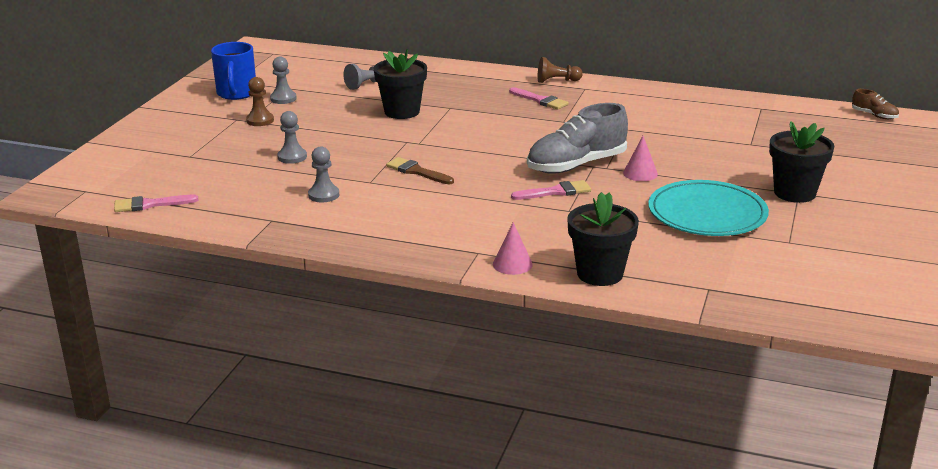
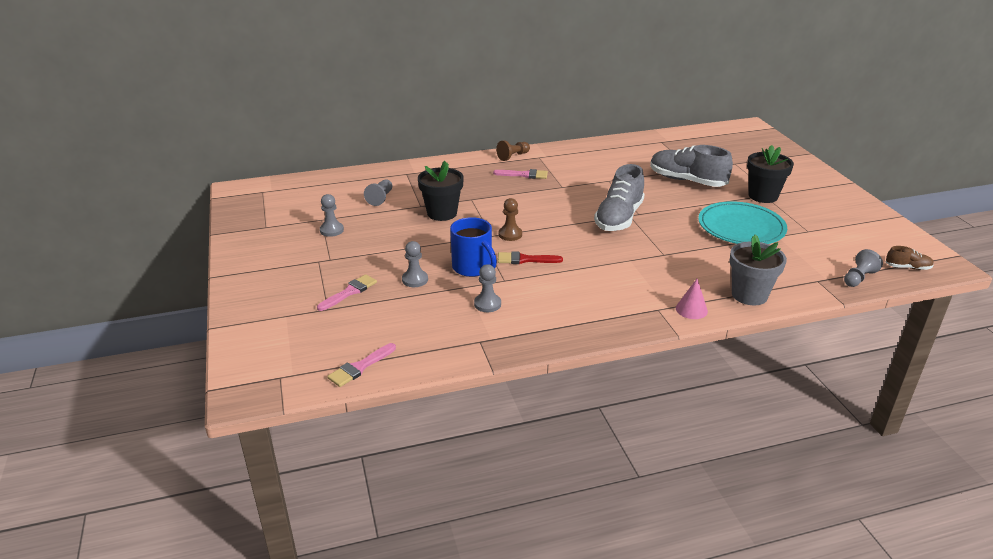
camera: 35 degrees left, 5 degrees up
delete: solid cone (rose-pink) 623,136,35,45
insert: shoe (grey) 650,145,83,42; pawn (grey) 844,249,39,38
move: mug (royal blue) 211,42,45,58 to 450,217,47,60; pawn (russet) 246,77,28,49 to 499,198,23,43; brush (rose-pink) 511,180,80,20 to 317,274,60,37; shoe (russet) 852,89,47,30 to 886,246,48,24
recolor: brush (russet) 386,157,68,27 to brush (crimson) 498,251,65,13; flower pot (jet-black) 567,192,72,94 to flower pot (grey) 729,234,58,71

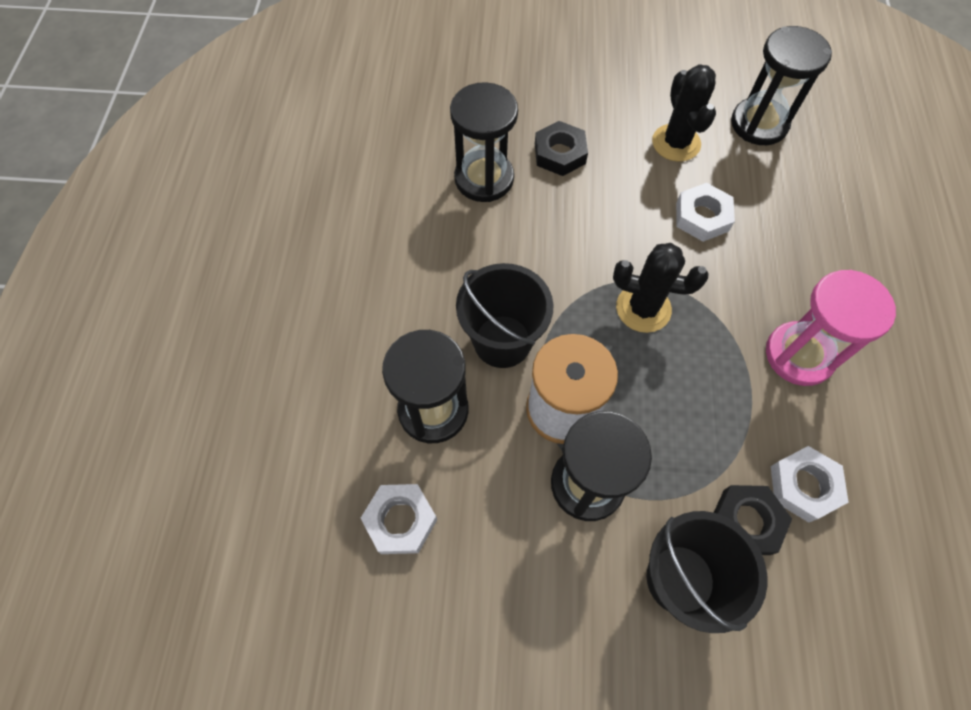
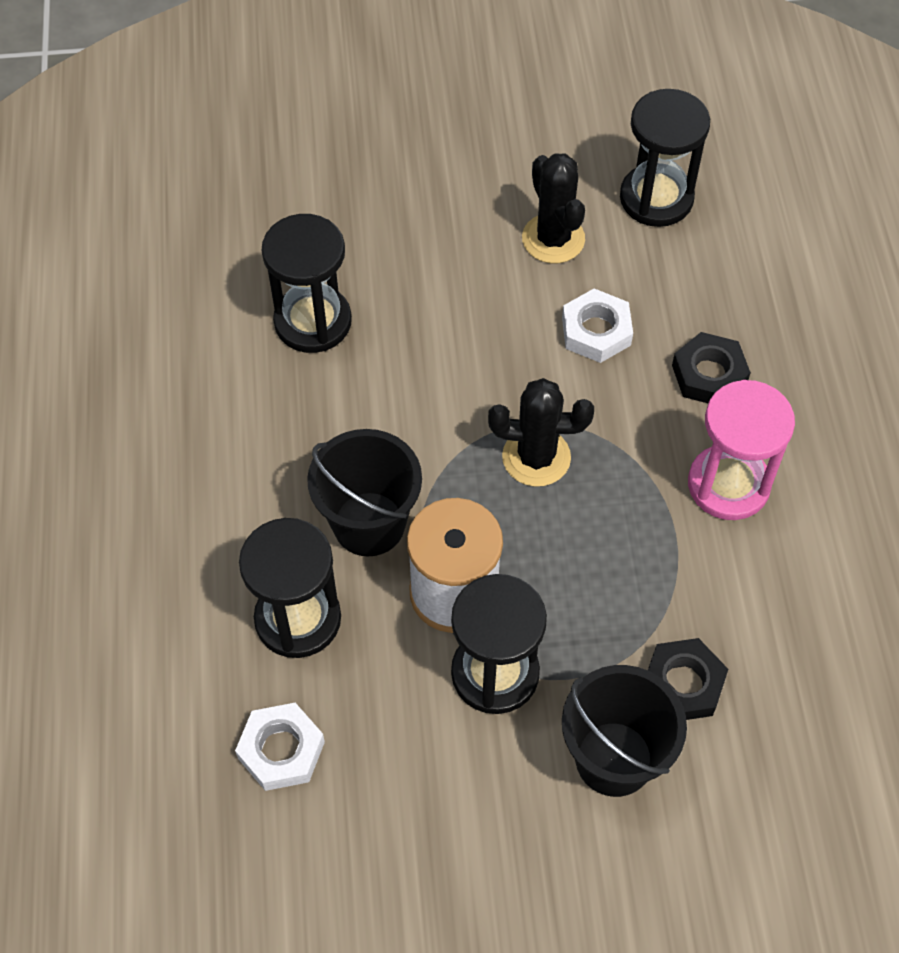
camera: 10 degrees left, 5 degrees down
delete: nut (snow-white) 771,446,78,77
move: nut (jet-black) 535,121,53,55 to 672,332,79,71

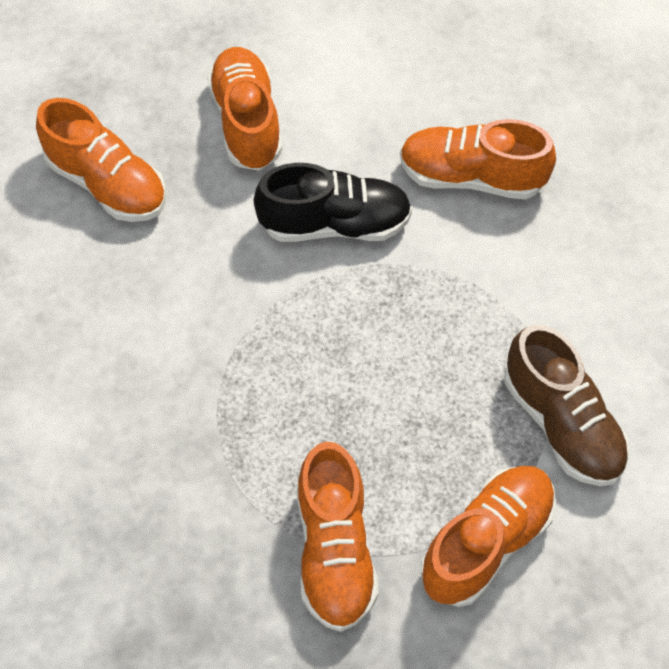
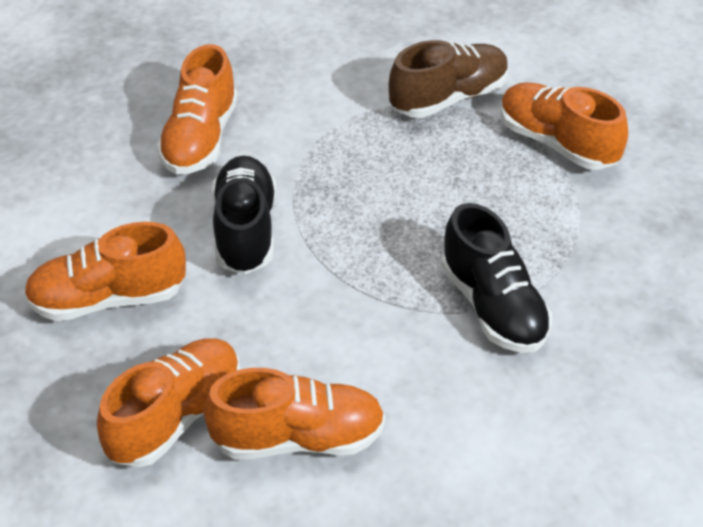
camera: 90 degrees left, 15 degrees down
insert: shoe (jet-black) 441,203,111,150
move: shoe (orange-coloured) 297,442,81,190 to 204,368,181,91

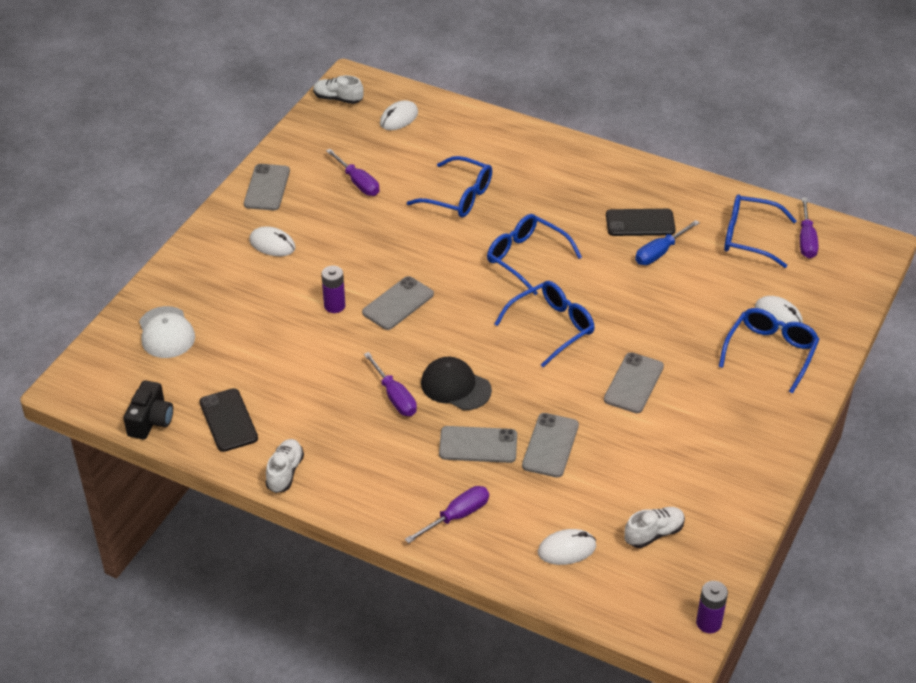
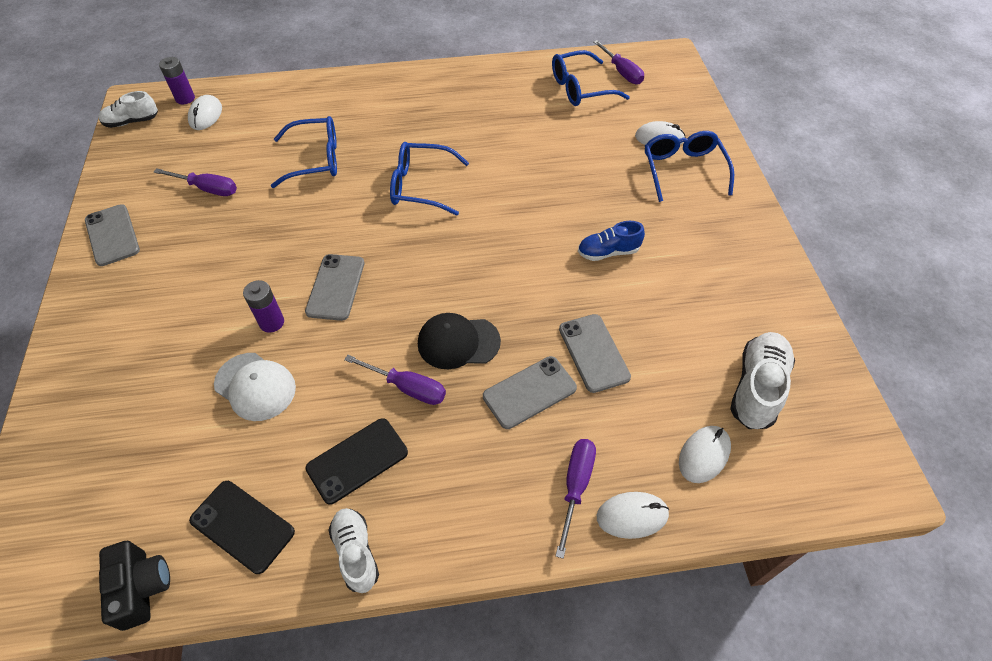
camera: 35 degrees left, 10 degrees up
delete: eyeglasses (royal blue) 495,281,100,86; flat screwdriver (royal blue) 635,220,65,45
move: peaked cap (snow-white) 139,306,56,52 to 214,353,82,68; mouse (snow-white) 249,226,47,30 to 597,492,72,47; mobile phone (jet-black) 606,209,70,27 to 306,418,102,87; battery (purple) 696,581,32,52 to 159,57,36,47
replace: mobile phone (grey) 604,352,60,61 to shoe (royal blue) 578,221,67,40
resize: shoe (snow-white) 624,507,61,41 = 730,332,65,97 x1.52

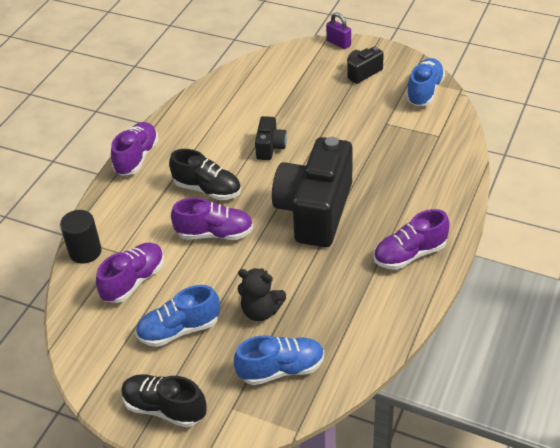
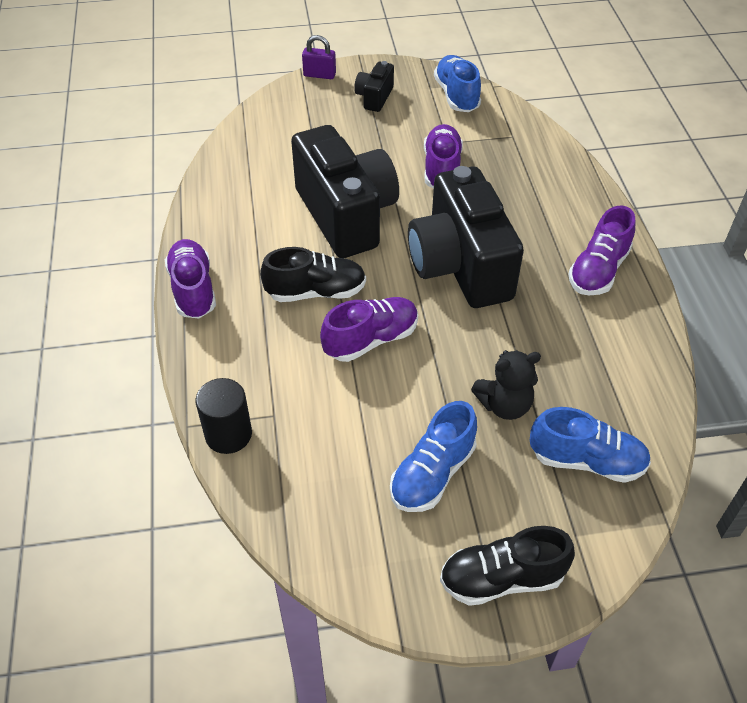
camera: 35 degrees left, 5 degrees up
move: shoe (purple) 96,243,68,60 to 424,124,39,64
rotate: shoe (royal blue) 234,335,90,50 = 530,407,121,76 60 degrees clockwise
resize: compact camera (jet-black) 255,116,32,44 = 291,125,108,133 x2.25

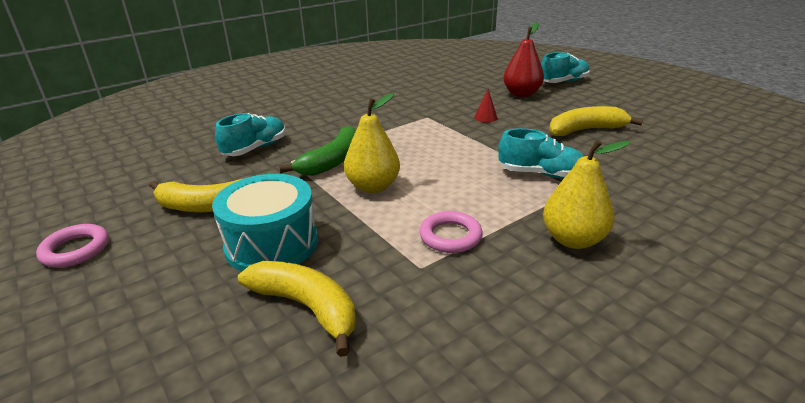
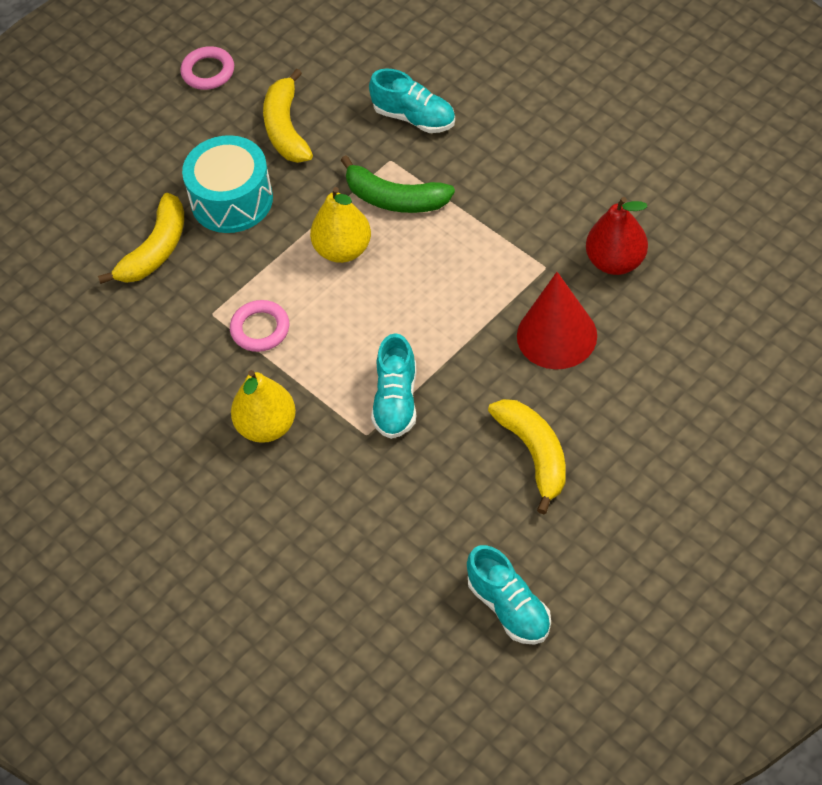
camera: 85 degrees right, 25 degrees up
move: pear (crimson) 503,23,41,74 to 586,197,62,78; shoe (turquoise) 541,52,49,31 to 467,545,84,99
resize: solid cone (crimson) 474,89,24,34 = 517,272,80,97 x2.40

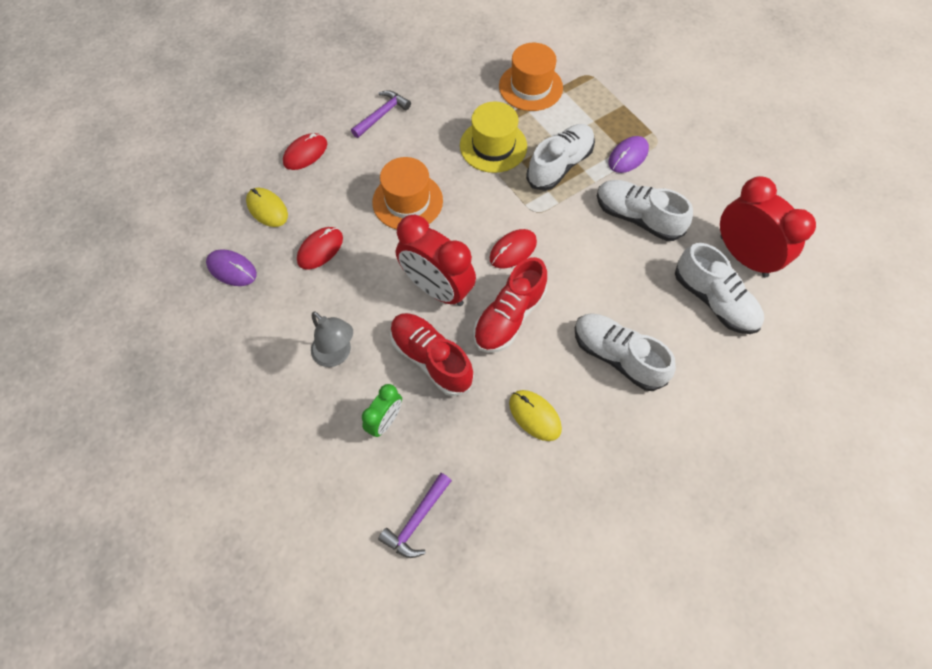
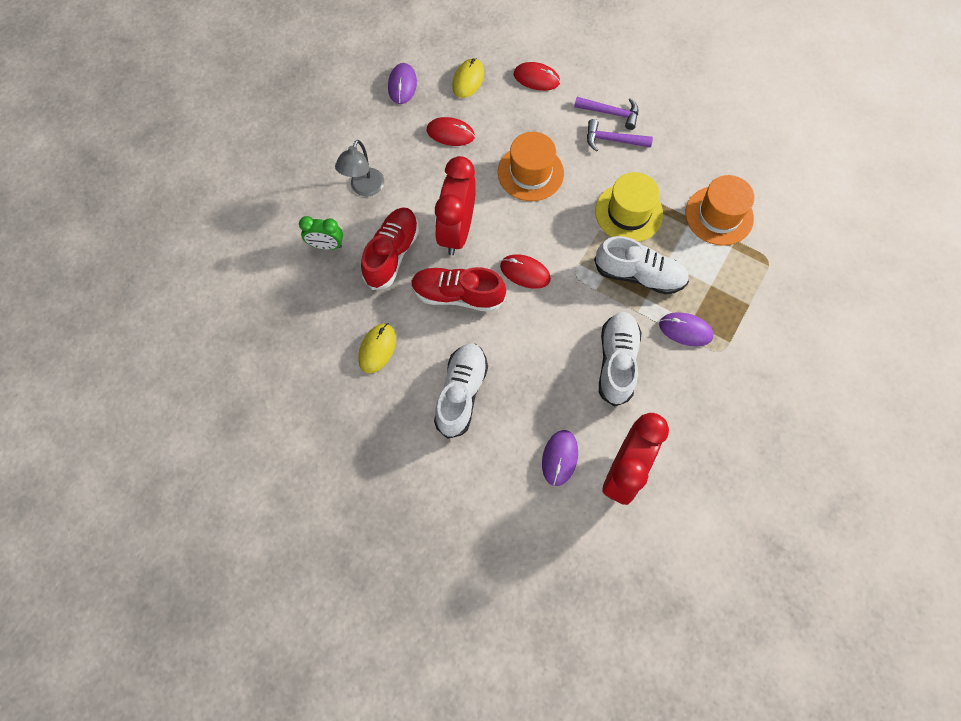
camera: 65 degrees right, 5 degrees up
move: carpenter's hammer (purple) 378,473,74,85 to 587,119,66,33
replace: shoe (snow-white) 675,243,89,91 to mouse (purple) 542,430,36,56

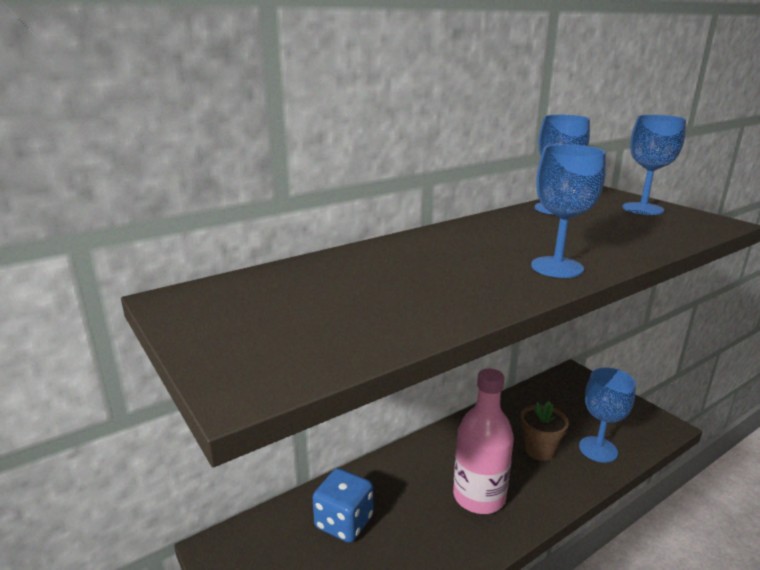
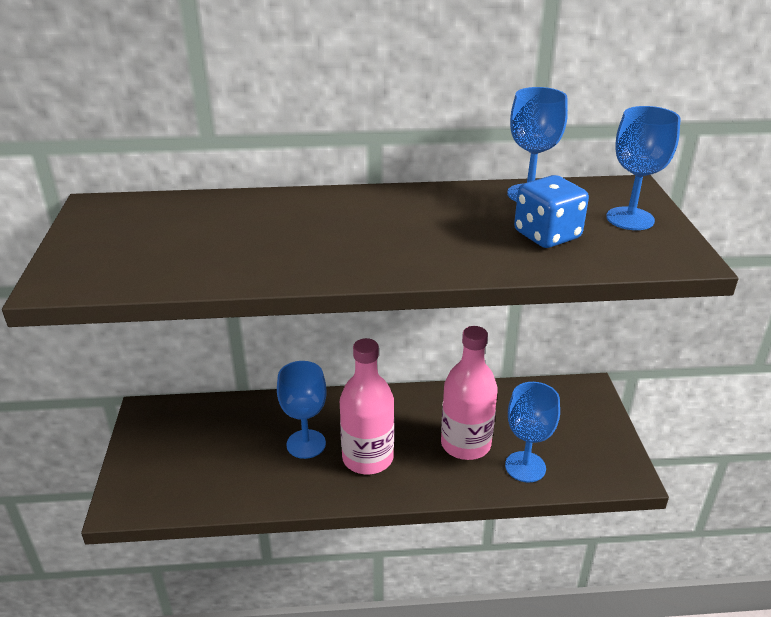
camera: 30 degrees right, 10 degrees up
move: die (royal blue) 312,468,61,75 to 514,175,75,73; goblet (royal blue) 531,145,75,133 to 277,361,50,98
replace: flower pot (russet) 521,401,48,60 to bottle (rose-pink) 441,326,57,134

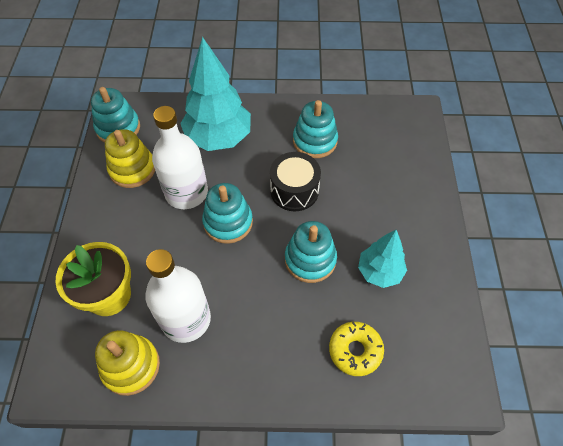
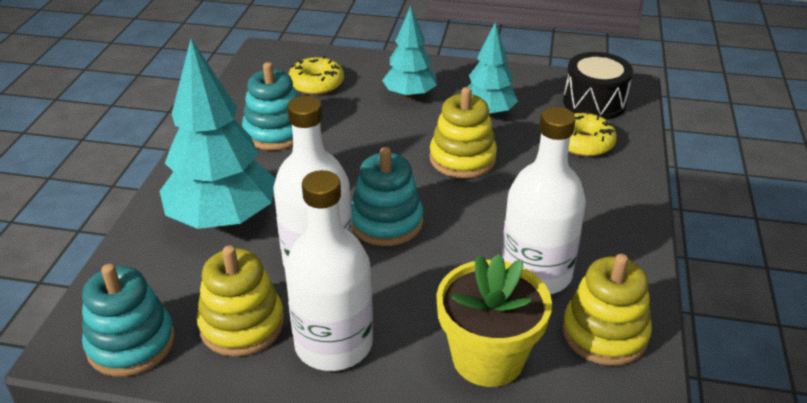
camera: 80 degrees left, 20 degrees down
insert: bottle (snow-white) 285,170,88,201; donut (bright yellow) 288,56,56,39; toy tree (turquoise) 382,6,55,93
move: drum (jet-black) 270,152,51,59 to 563,52,70,68
recolor: stacking rings (turquoise) 285,221,52,62 to stacking rings (bright yellow) 429,87,68,91

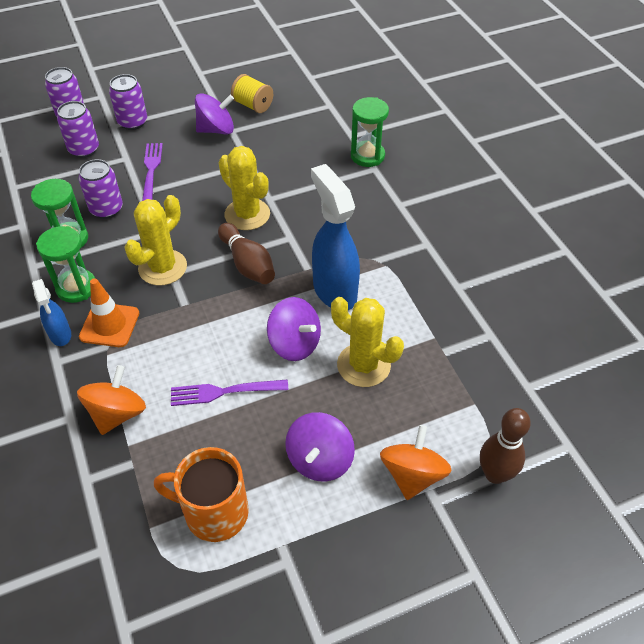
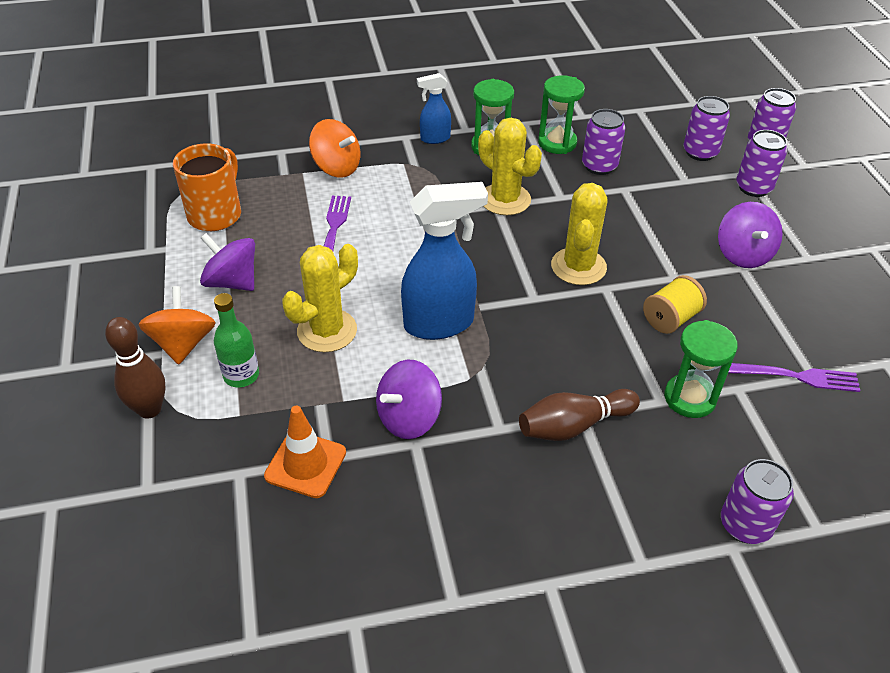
camera: 100 degrees right, 5 degrees down
insert: bottle (leaf-green) 214,293,45,94; soda can (purple) 721,459,73,85
move: road cone (orange-coloured) 79,278,60,69 to 264,406,82,92; fork (purple) 142,143,21,58 to 728,363,133,29; tenpin (russet) 218,223,57,61 to 519,389,121,52; bobbin (bright yellow) 231,74,42,39 to 643,275,64,59; spinning top (purple) 267,297,54,64 to 376,359,66,80
rotate: saguaro cactus (bright yellow) 218,146,52,84 = 551,183,57,102 45 degrees counterclockwise; spinning top (orange-coloured) 380,425,72,75 = 139,286,77,78 120 degrees counterclockwise

